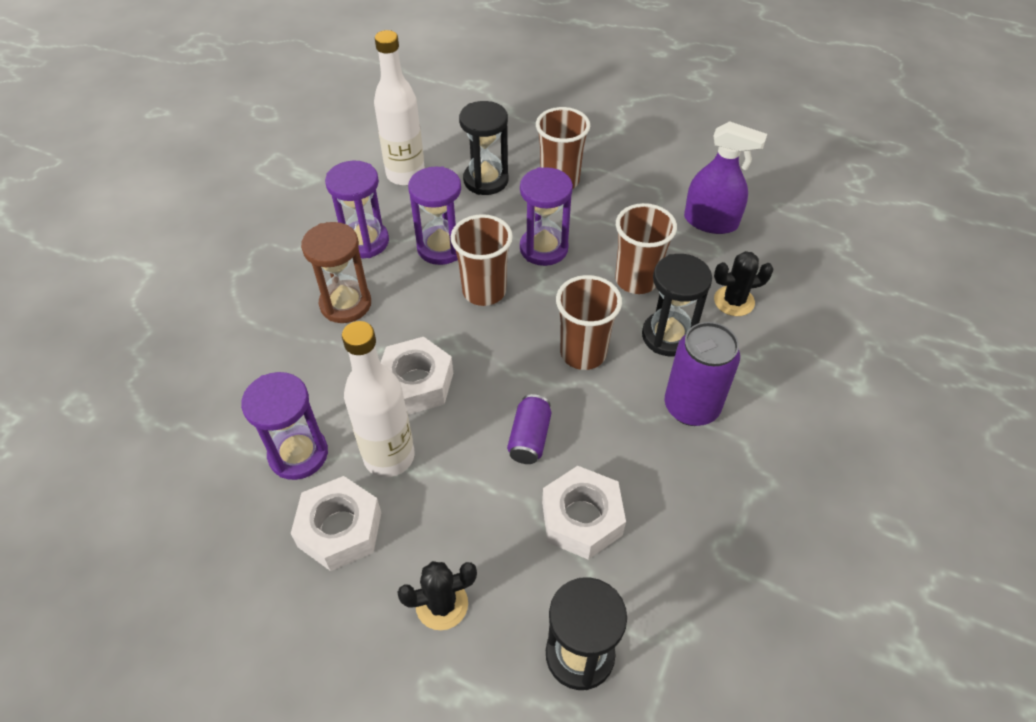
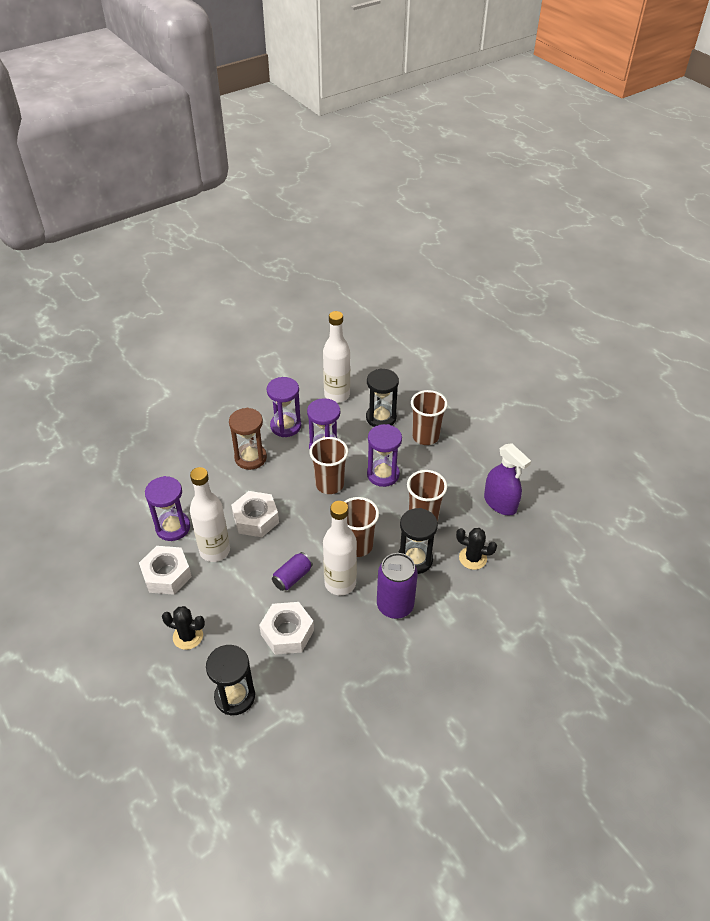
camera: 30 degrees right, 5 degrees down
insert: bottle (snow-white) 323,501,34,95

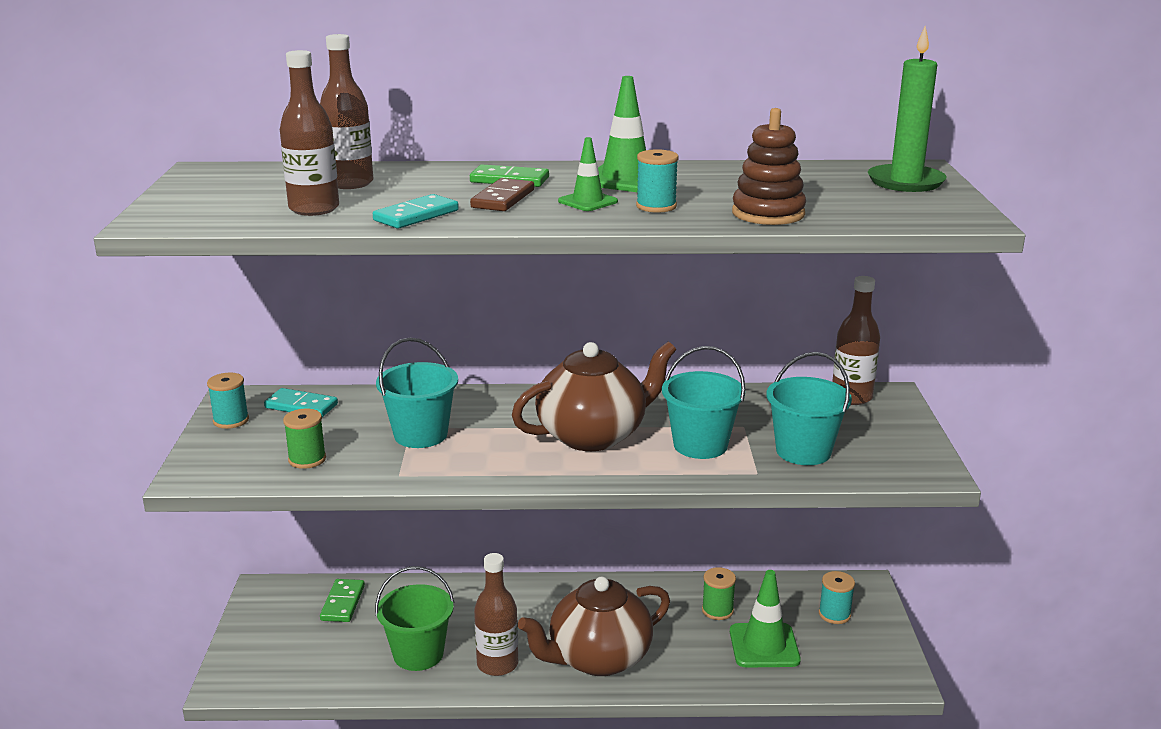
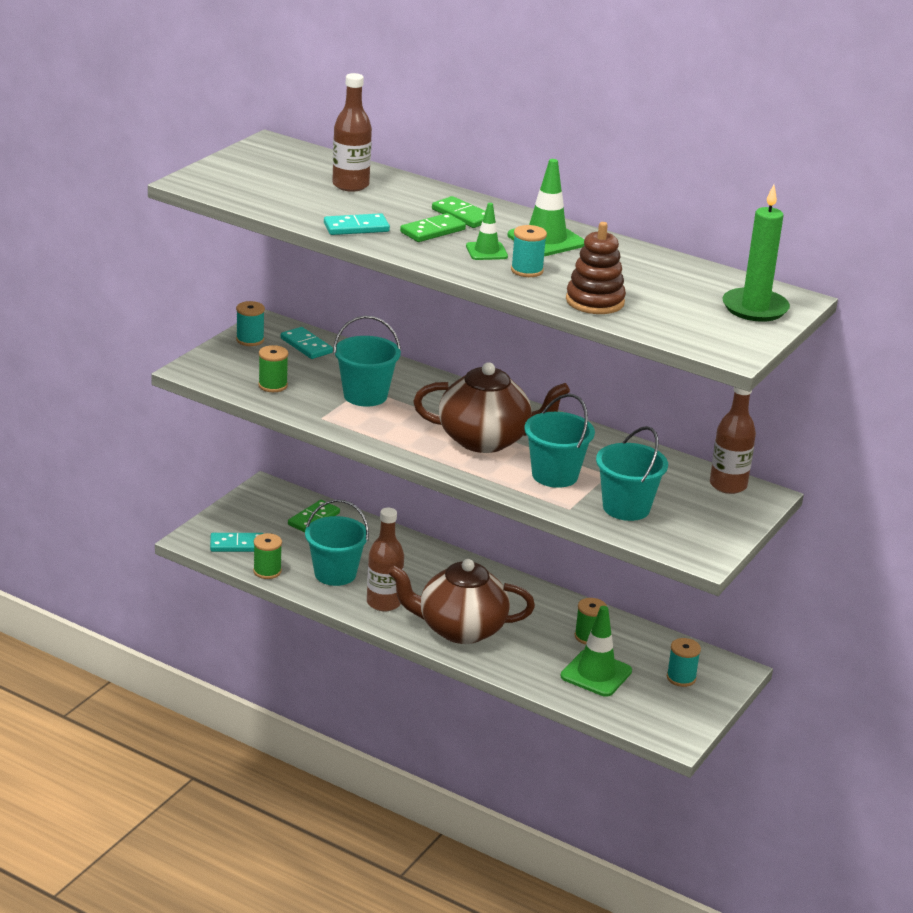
camera: 30 degrees right, 5 degrees up
delete: bottle (russet) 280,50,59,166
insert: domino tile (turquoise) 210,533,54,19; bobbin (leaf-green) 253,533,29,46
recolor: pail (leaf-green) 375,566,80,105 to pail (turquoise) 305,499,64,87; domino tile (russet) 470,178,64,33 to domino tile (leaf-green) 400,213,66,29

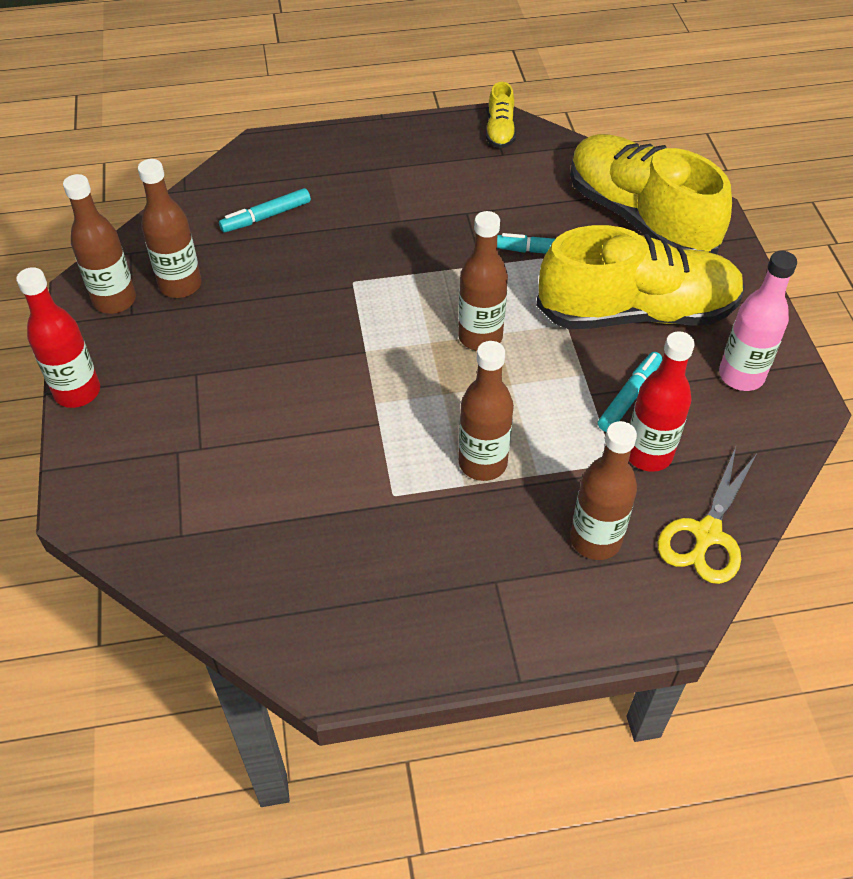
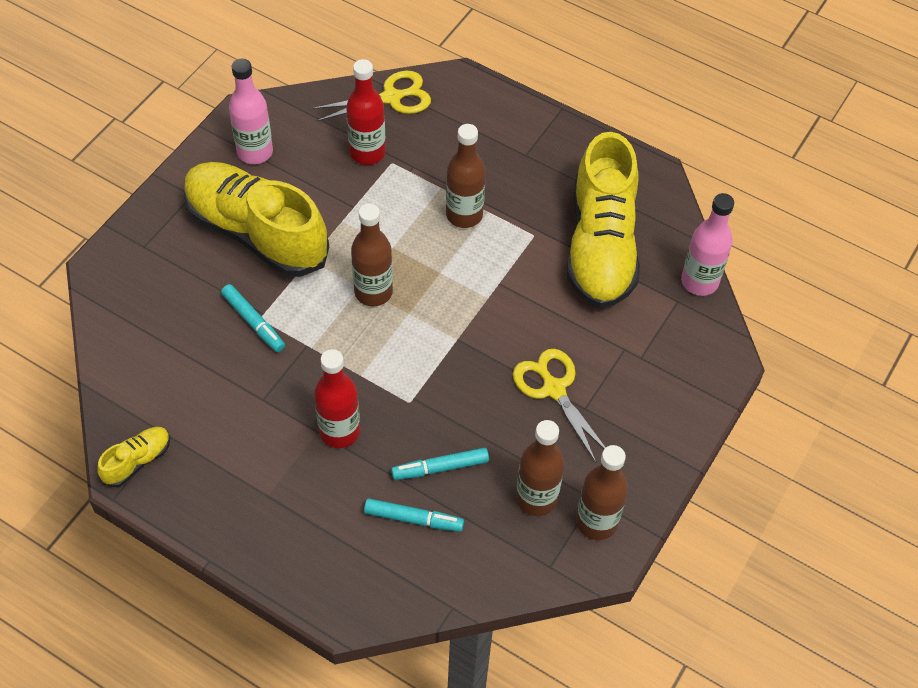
camera: 140 degrees left, 5 degrees up
delete: bottle (russet) 570,421,67,139
insert: shears (bright yellow) 513,349,93,114; bottle (rose-pink) 681,193,53,103
move: bottle (crimson) 16,267,84,141 to 314,349,46,99; shoe (bright yellow) 570,134,162,120 to 567,132,73,177; marker pen (turquoise) 598,352,64,80 to 391,448,98,32

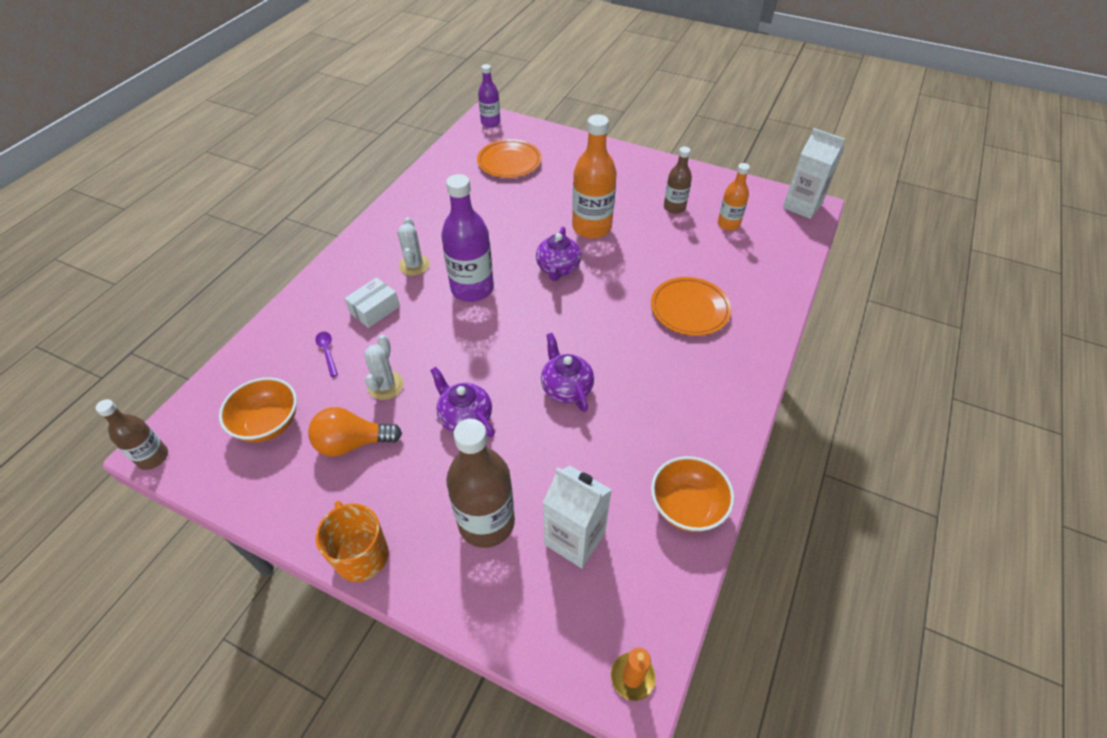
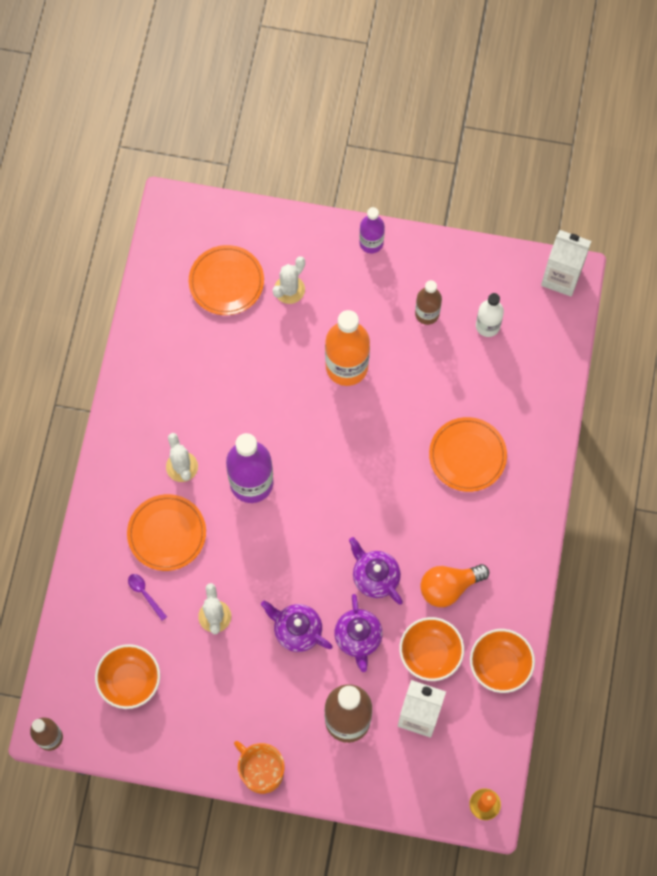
camera: 15 degrees left, 20 degrees up
insert: saguaro cactus (snow-white) 272,256,33,48; deep dish (orange-coloured) 399,617,65,64
move: lightbulb (orange-coloured) 308,407,94,50 to 420,564,69,43; bottle (purple) 478,64,22,64 to 359,207,26,46; tea pot (purple) 536,227,45,54 to 334,594,49,78
replace: box (snow-white) 344,277,56,51 to dinner plate (orange-coloured) 127,494,79,77
recolor: bottle (orange-coloured) 717,163,33,68 to bottle (snow-white) 476,293,28,44

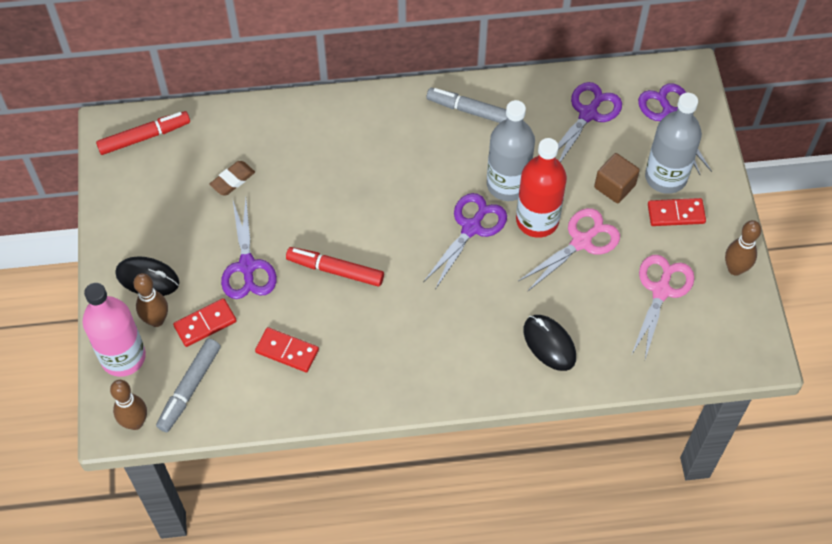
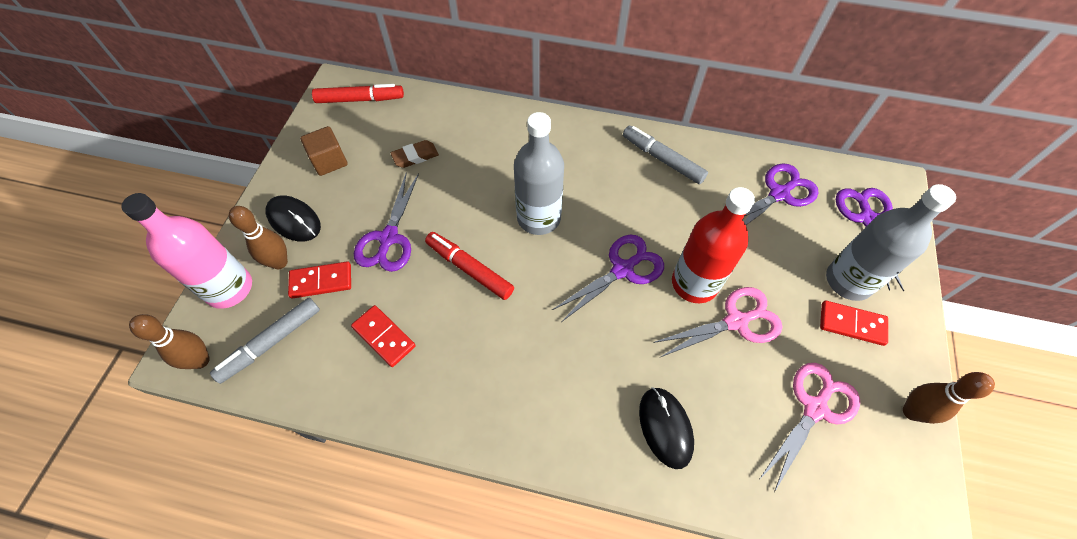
camera: 20 degrees right, 0 degrees up
move: bottle (grey) 487,100,48,101 to 514,112,50,123; block (russet) 594,153,46,50 to 300,126,48,50

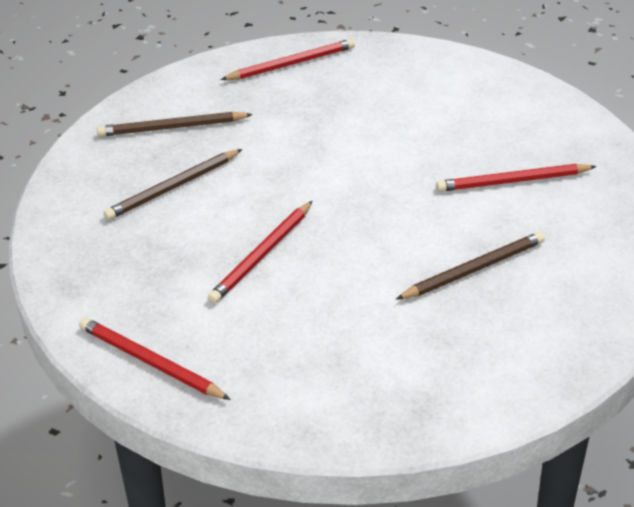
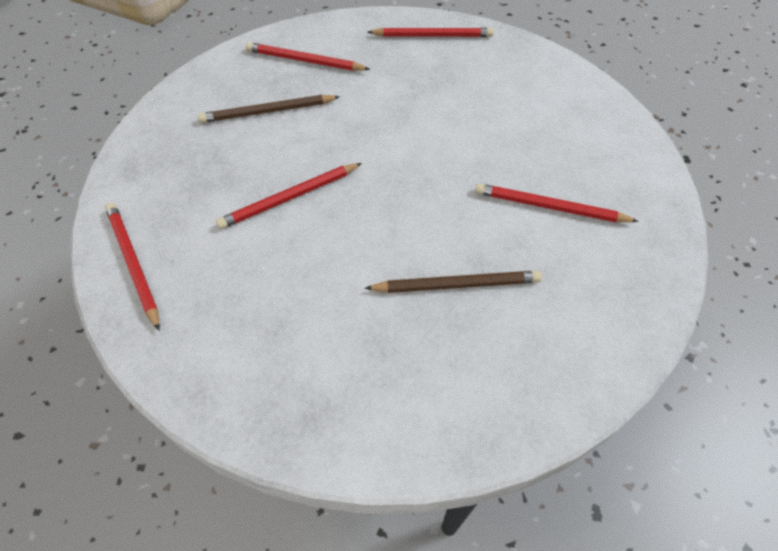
camera: 25 degrees right, 15 degrees up
recolor: lead pencil (russet) 97,112,156,25 to lead pencil (crimson) 246,42,124,29

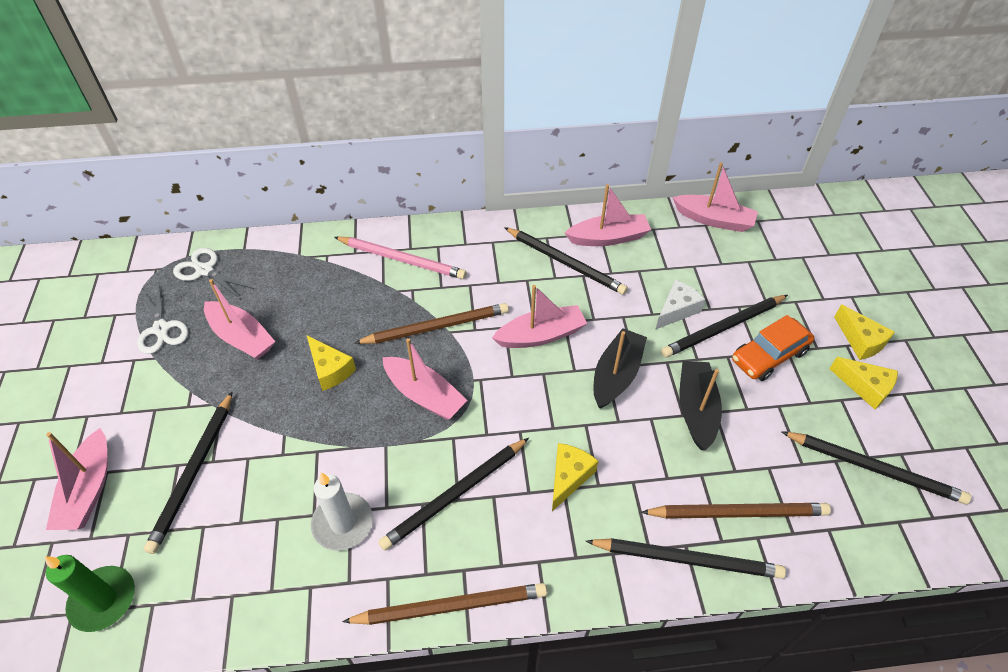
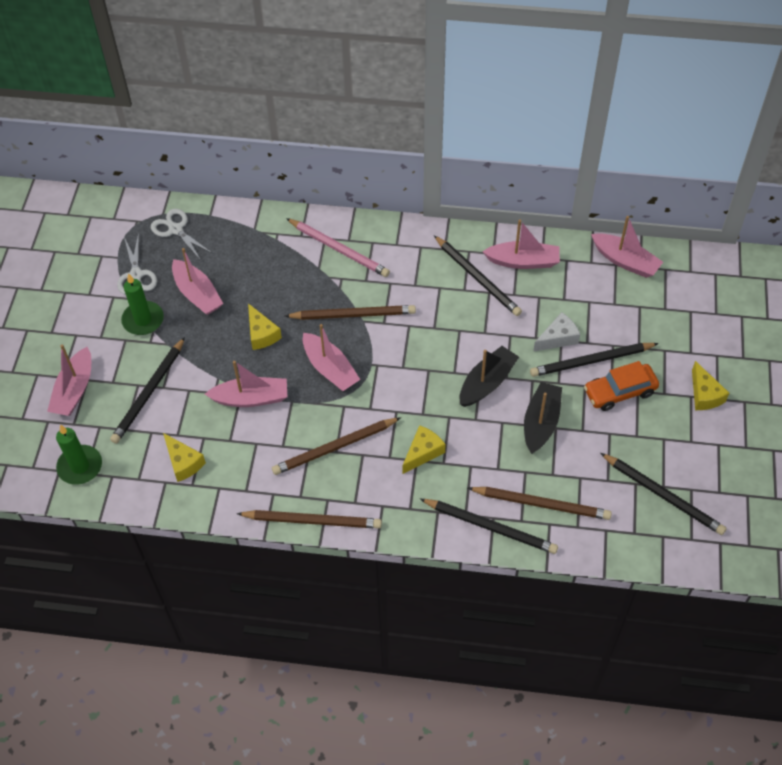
camera: 15 degrees right, 5 degrees up
delete: candle (snow-white) 311,472,62,79
insert: candle (leaf-green) 121,273,43,62
move: boat (rose-pink) 492,285,95,63 to 205,361,82,46; cheese (bright yellow) 829,357,69,52 to 163,433,43,49
recolor: lead pencil (jet-black) 378,438,151,113 to lead pencil (russet) 272,417,129,58

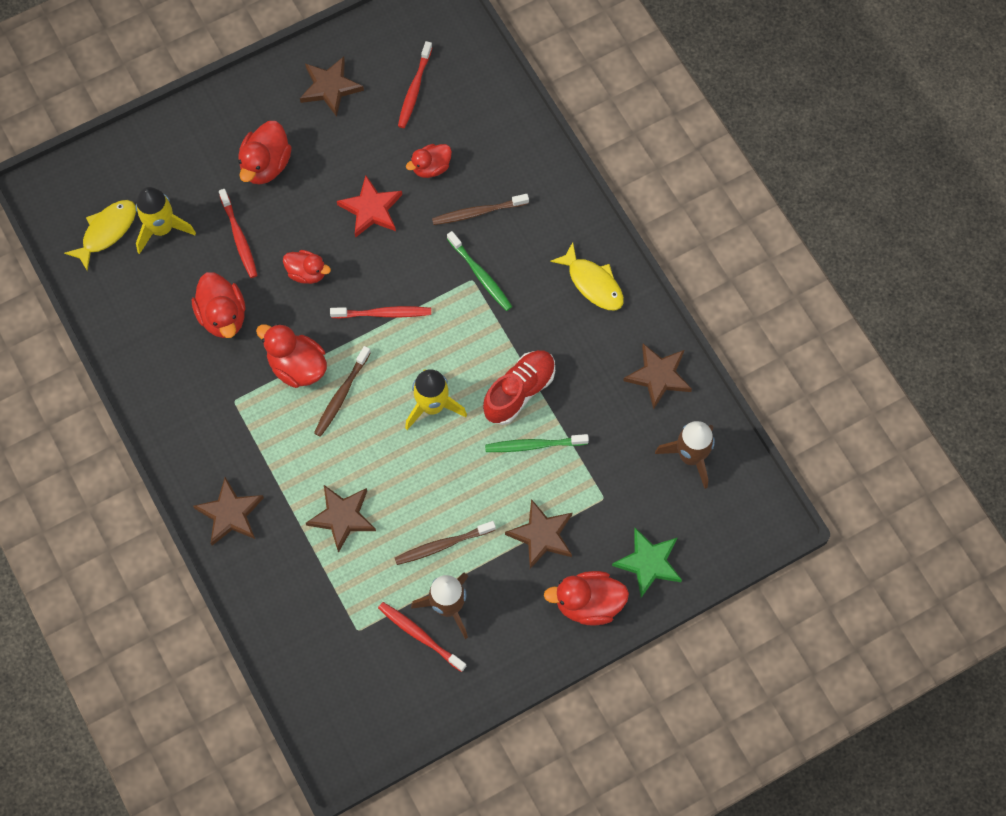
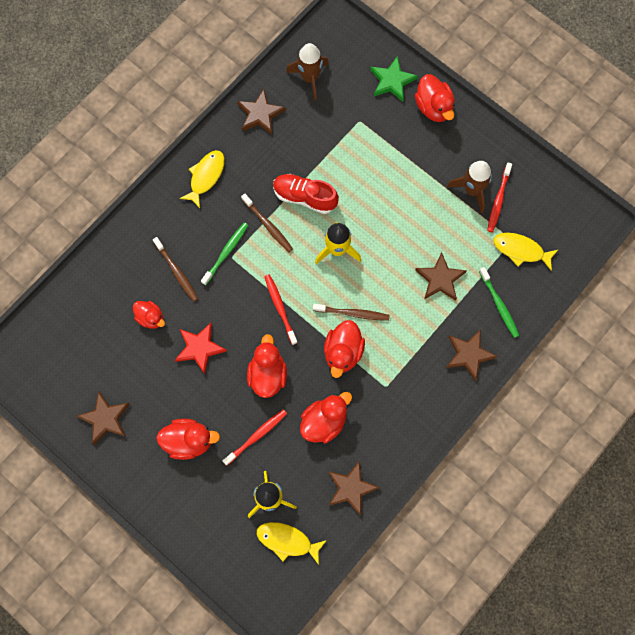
camera: 110 degrees left, 5 degrees up
delete: toothbrush (crimson) 398,41,35,87
insert: fish (bright yellow) 494,233,65,38
move: toothbrush (russet) 395,521,101,44 to 241,194,52,58; toothbrush (leaf-green) 485,434,104,18 to 479,267,40,71; star shape (russet) 505,499,67,70 to 328,460,52,56
resize: toy duck (crimson) 283,250,48,34 = 247,334,40,64 x1.52

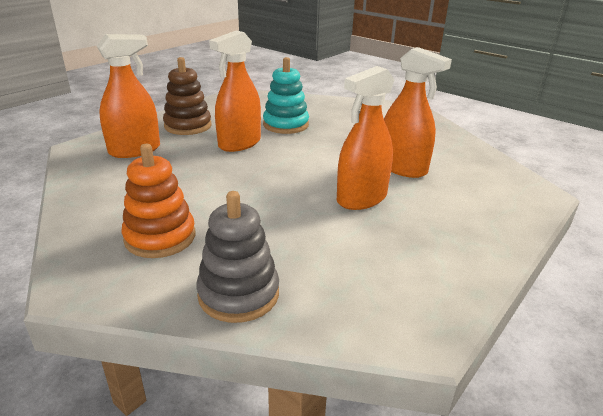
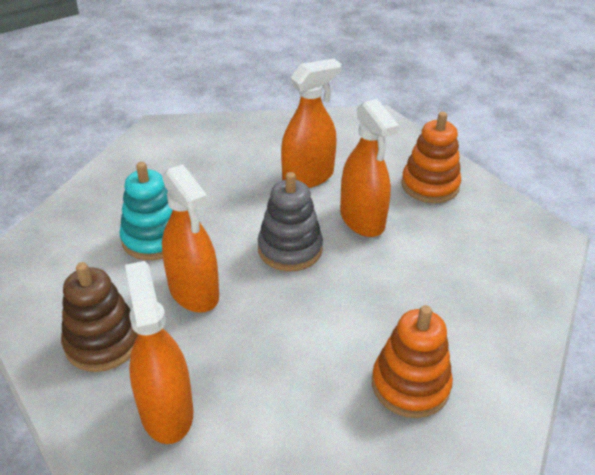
camera: 75 degrees left, 10 degrees up
insert: stacking rings (orange-coloured) 401,112,60,91
move: stacking rings (grey) 196,191,83,132 to 258,172,65,99

